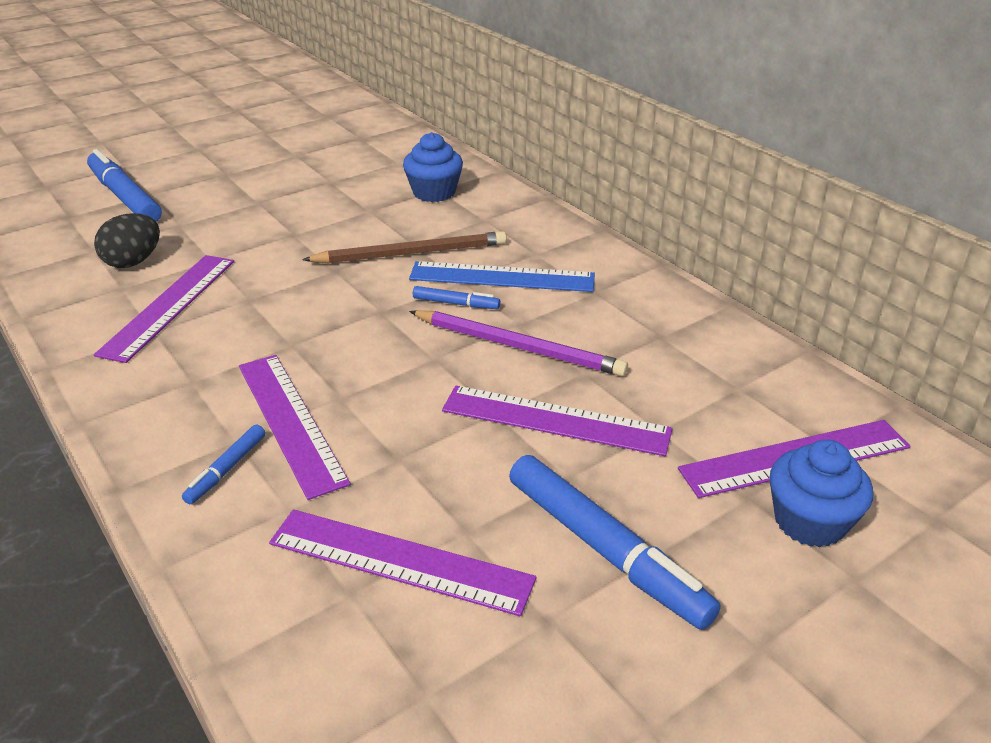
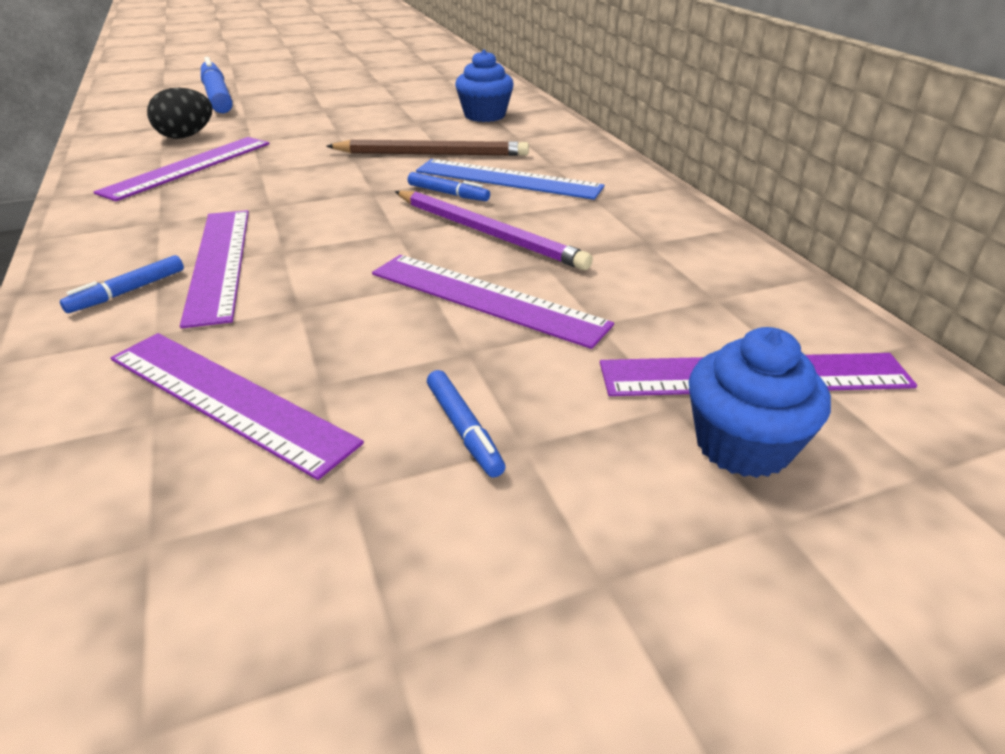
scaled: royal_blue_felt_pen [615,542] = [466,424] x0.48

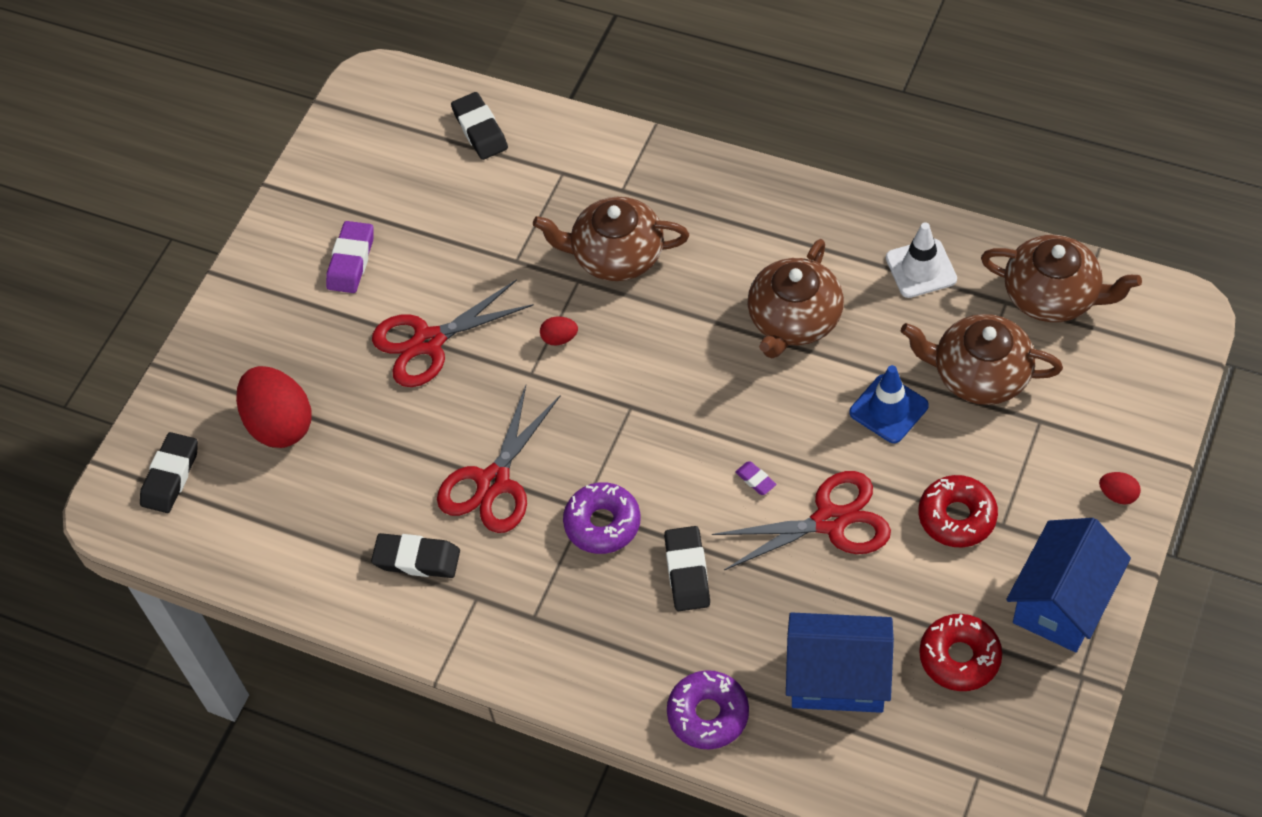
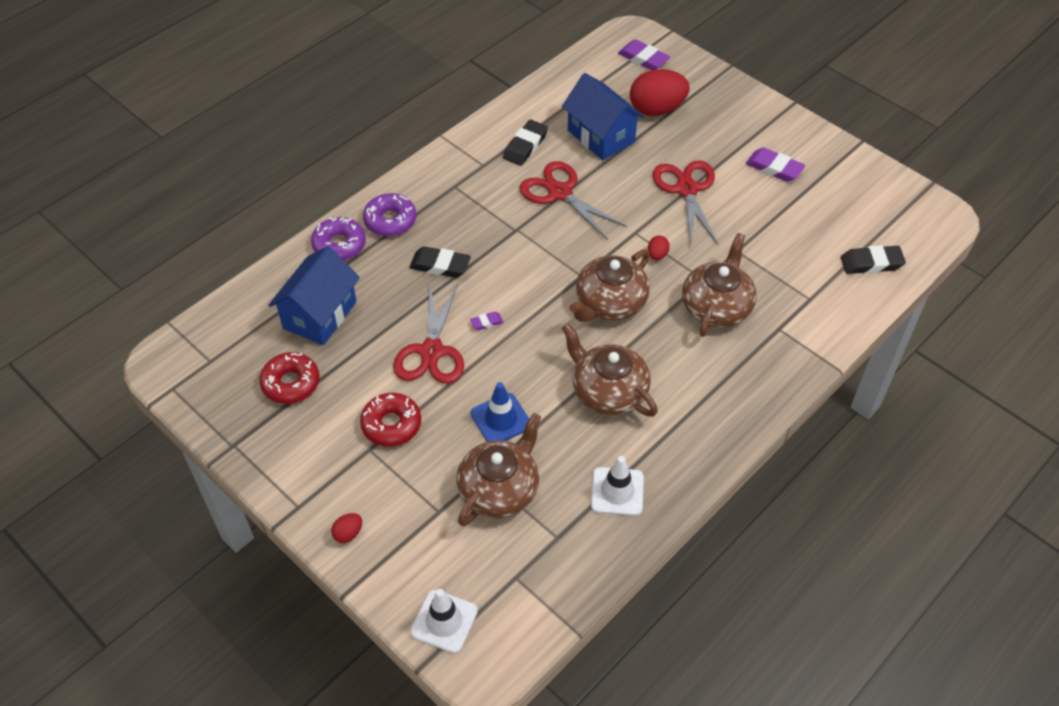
new: snow-white_road_cone [444,621]
shifted: violet_doughnut [602,518] to [389,214]; dark_brown_tea_pot [1061,278] to [609,285]; royal_blue_house [1068,585] to [603,116]
repainted: black_eraser [169,472] to violet_eraser [644,54]

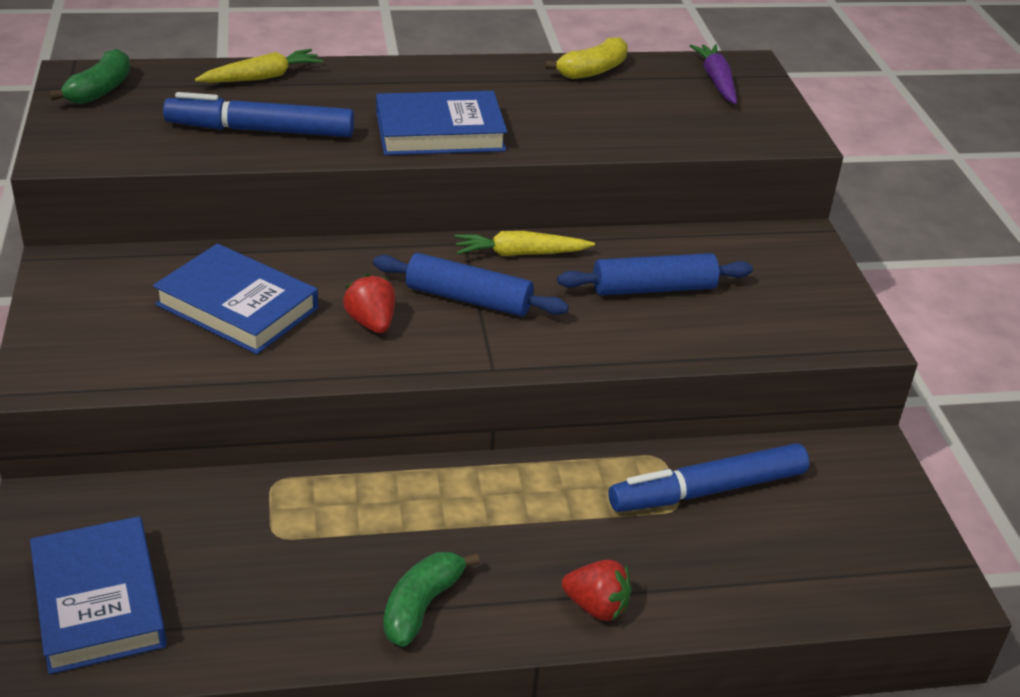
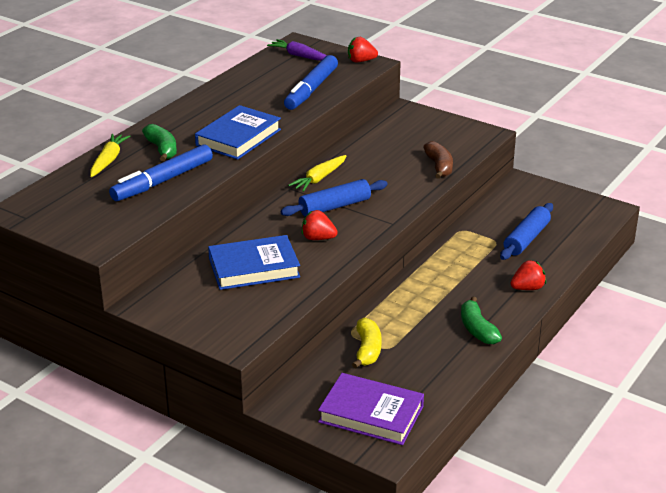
new: scarlet_strawberry [363,49]; dark_brown_banana [438,160]
shifted: emerald_banana [89,76] to [159,142]; bright_yellow_banana [586,58] to [367,343]; royal_blue_rolling_pin [655,274] to [526,231]; royal_blue_felt_pen [708,477] to [311,82]
repainted: royal_blue_hardcover [98,595] to violet_hardcover [371,409]

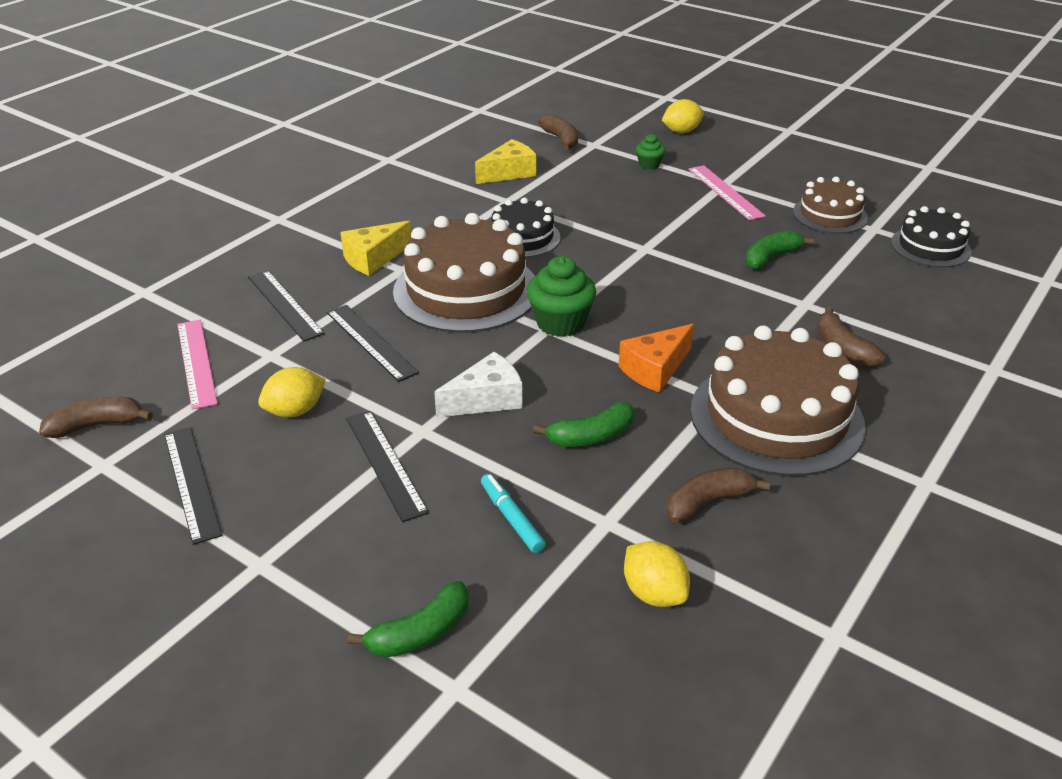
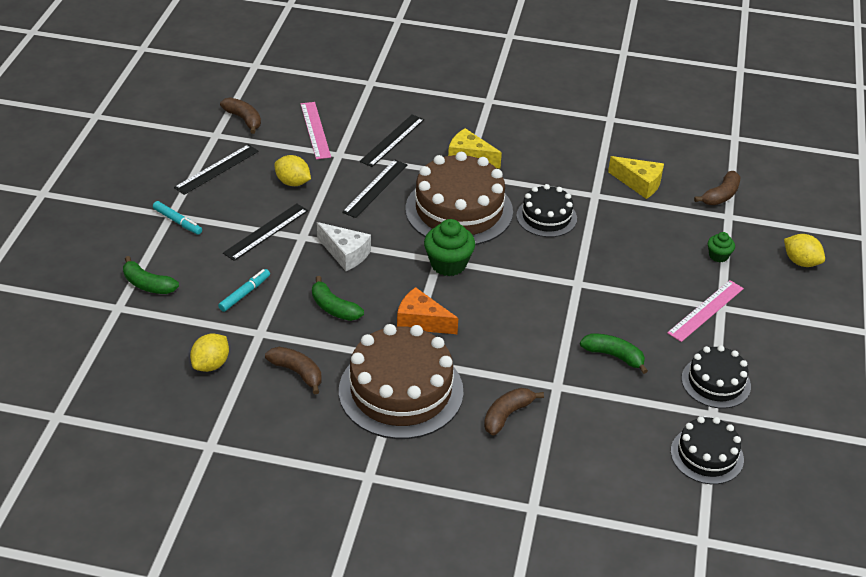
new: turquoise_felt_pen [177,218]
repainted: dark_brown_cake [830,205] to black_cake [716,376]
rotated: rose-pink_straightedge [197,365] = [316,130] 60 degrees counterclockwise

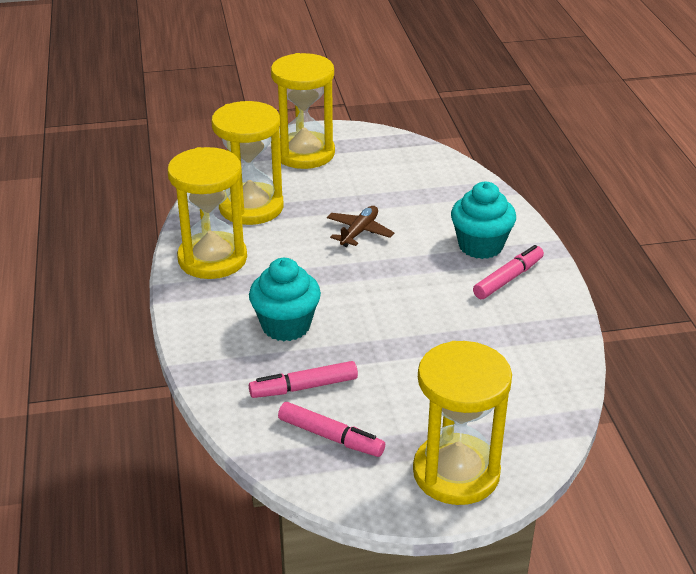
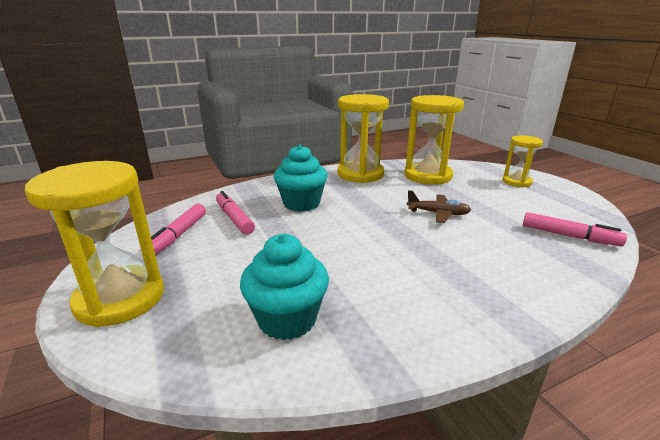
shifted: turquoise_cupcake [483,220] to [284,287]; rose-pink_felt_pen [508,272] to [575,229]
scaled: bright_yellow_sand_timer [303,111] = [523,161] x0.57

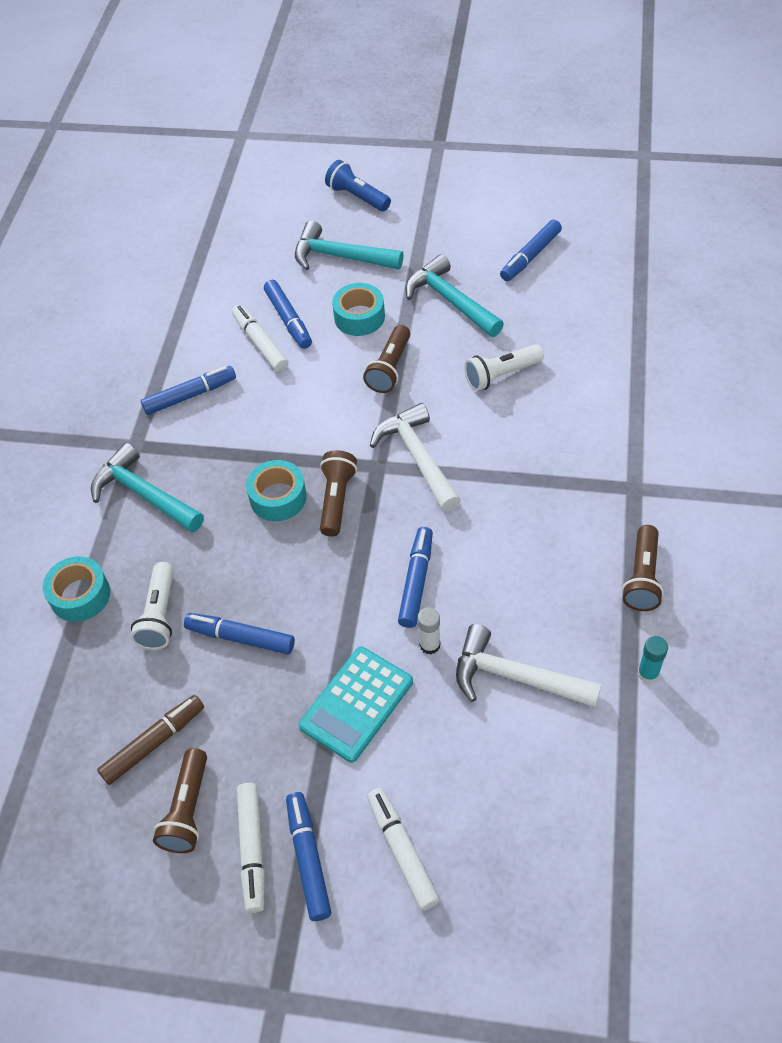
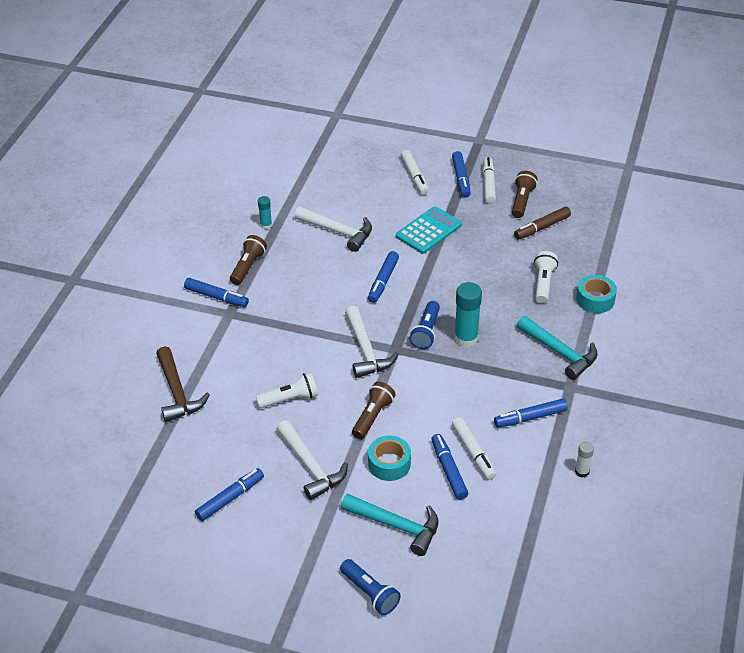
new: dark_brown_hammer [183,384]
shifted: royal_blue_felt_pen [239,633] to [216,292]; snow-white_stick_of_glue [429,630] to [584,459]
swapped: turquoise_roll_of_tape [276,490] to turquoise_stick_of_glue [468,314]
repainted: dark_brown_pocket_torch [338,493] to royal_blue_pocket_torch [425,325]; turquoise_hammer [454,295] to snow-white_hammer [312,460]

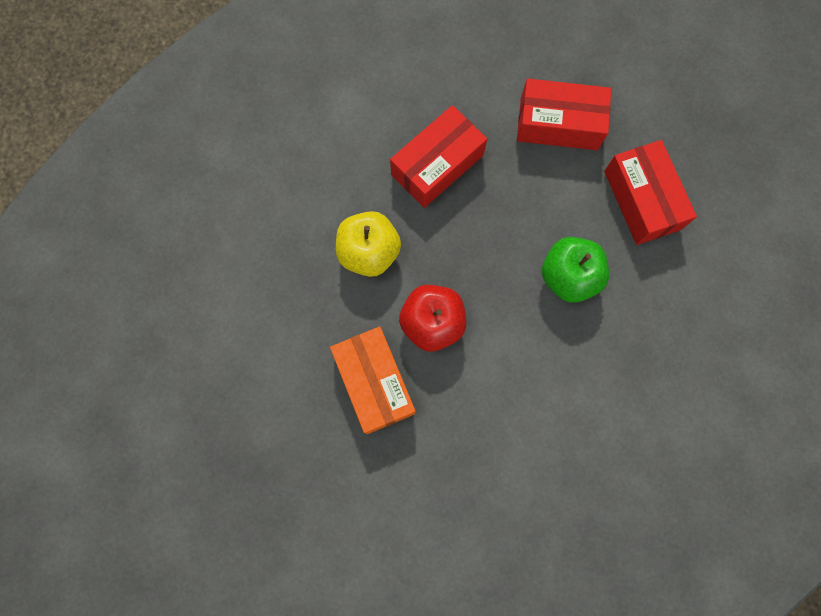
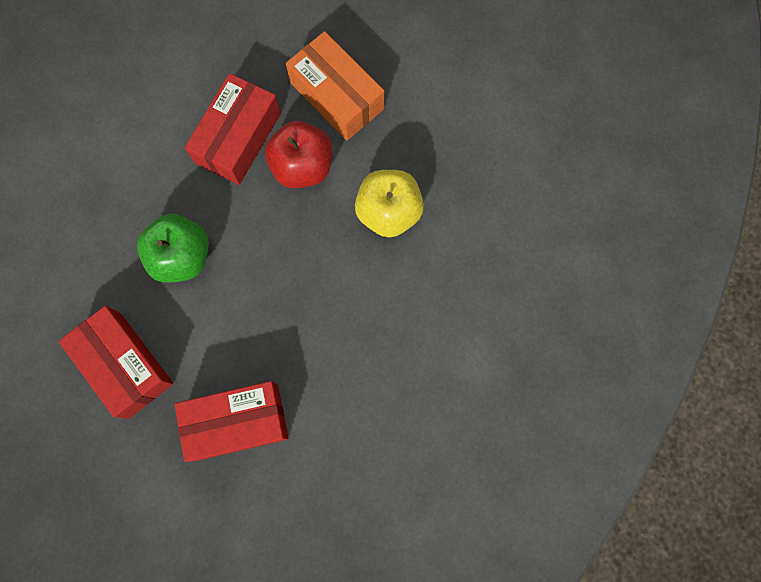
shifted: scarlet_package [438,156] to [233,129]

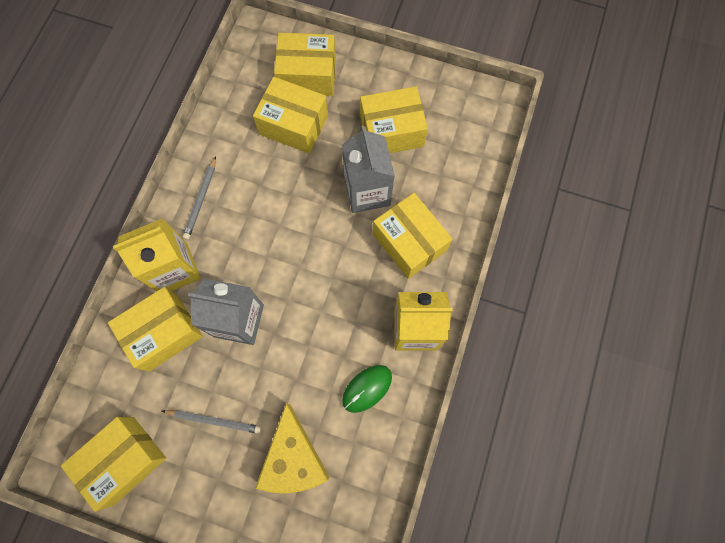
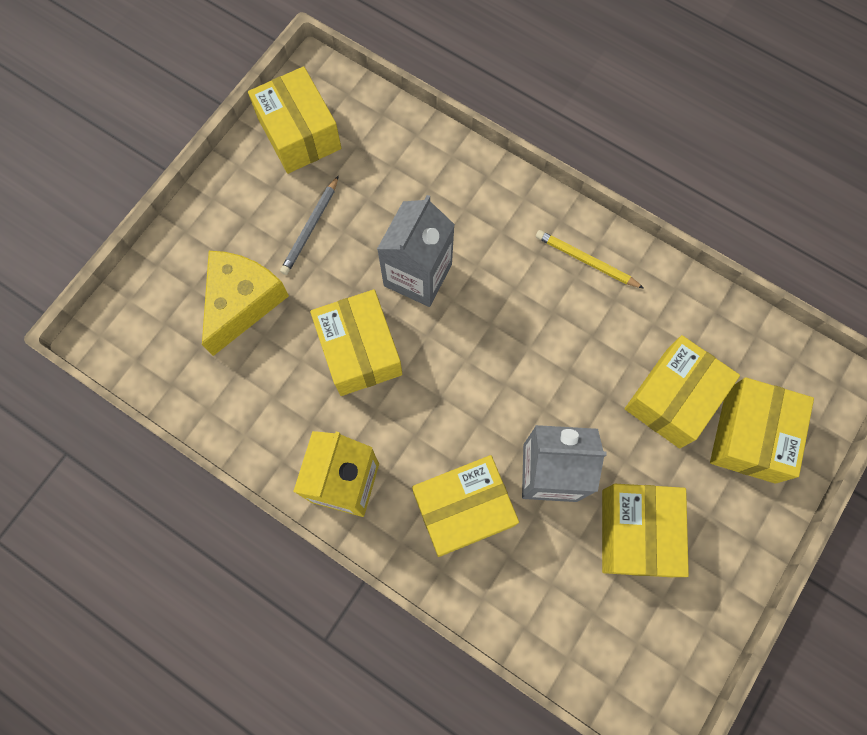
gone: bright_yellow_milk_carton [157,254]; emerald_PC_mouse [367,389]
shifted: bright_yellow_package [155,329] to [356,343]
repainted: ash-grey_pencil [199,198] to bright_yellow_pencil [590,259]
rotated: bright_yellow_piece_of_cheese [292,448] = [245,303] 105 degrees clockwise

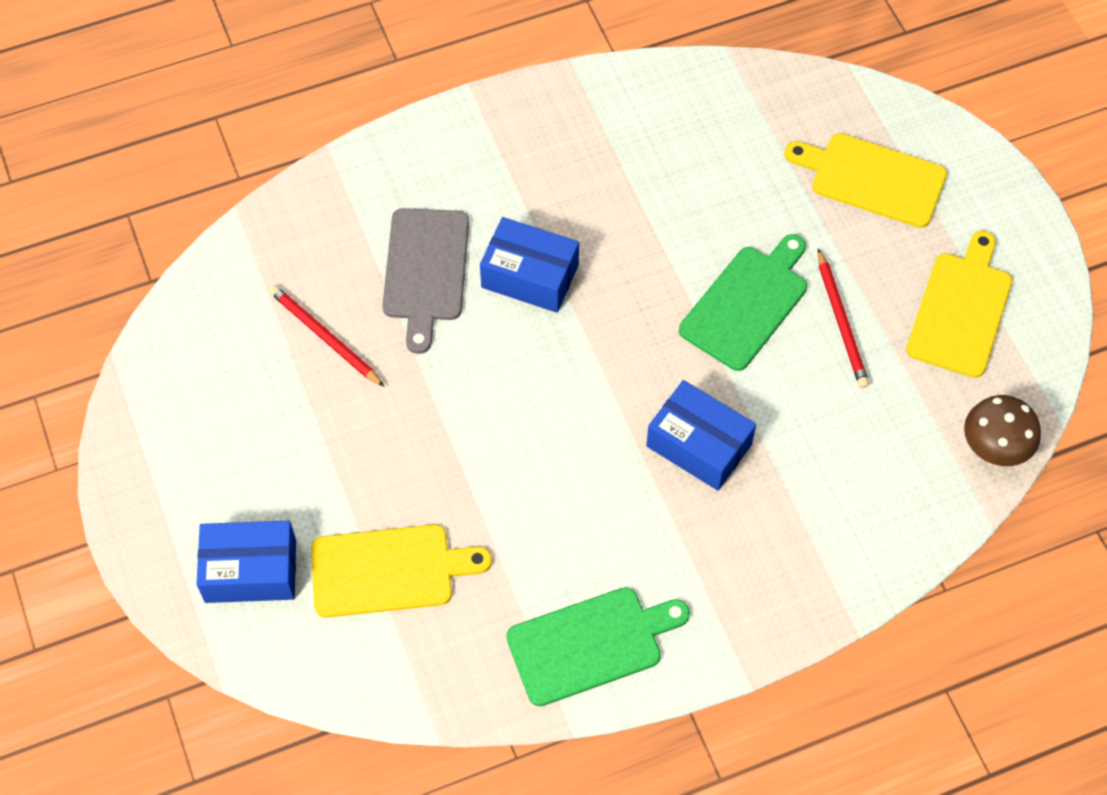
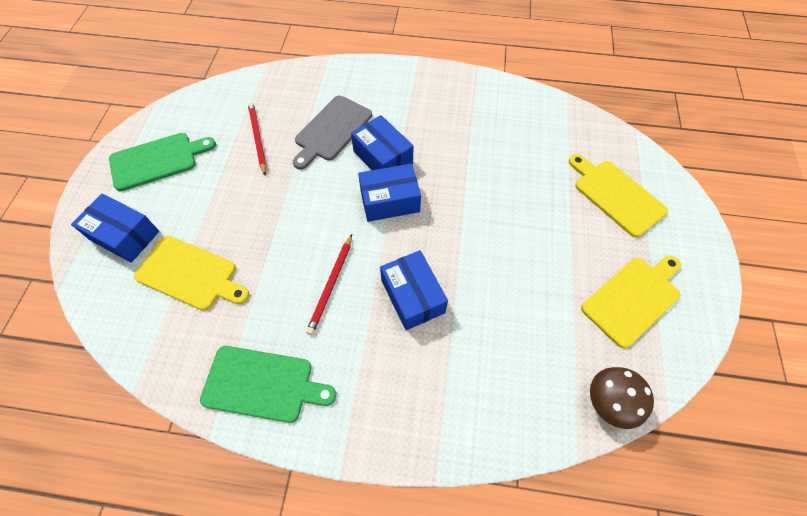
new: royal_blue_package [389,193]
shifted: emerald_bread_board [743,302] to [162,162]; scarlet_pencil [843,318] to [329,284]

